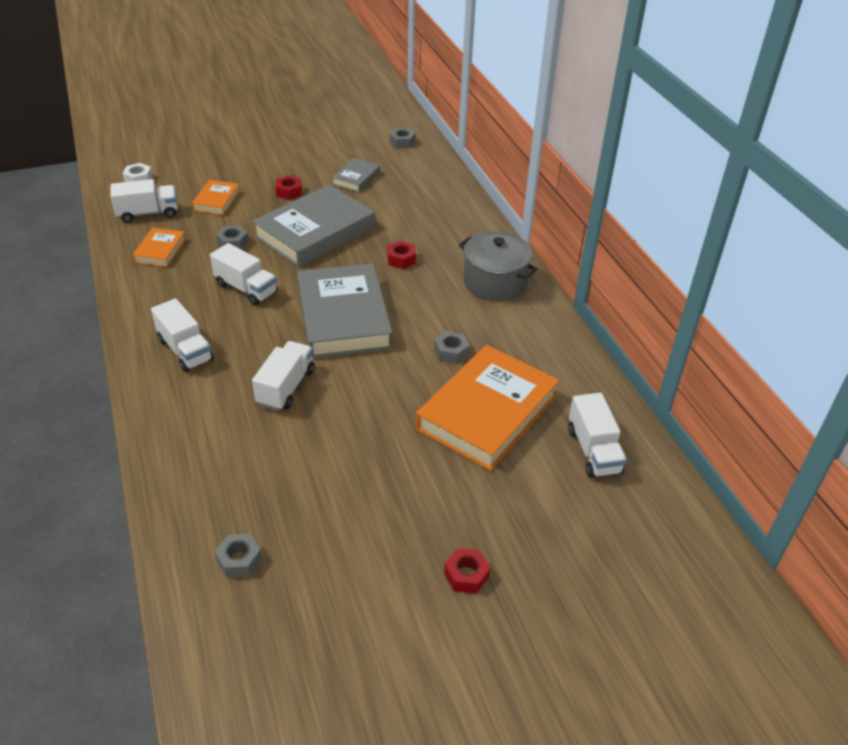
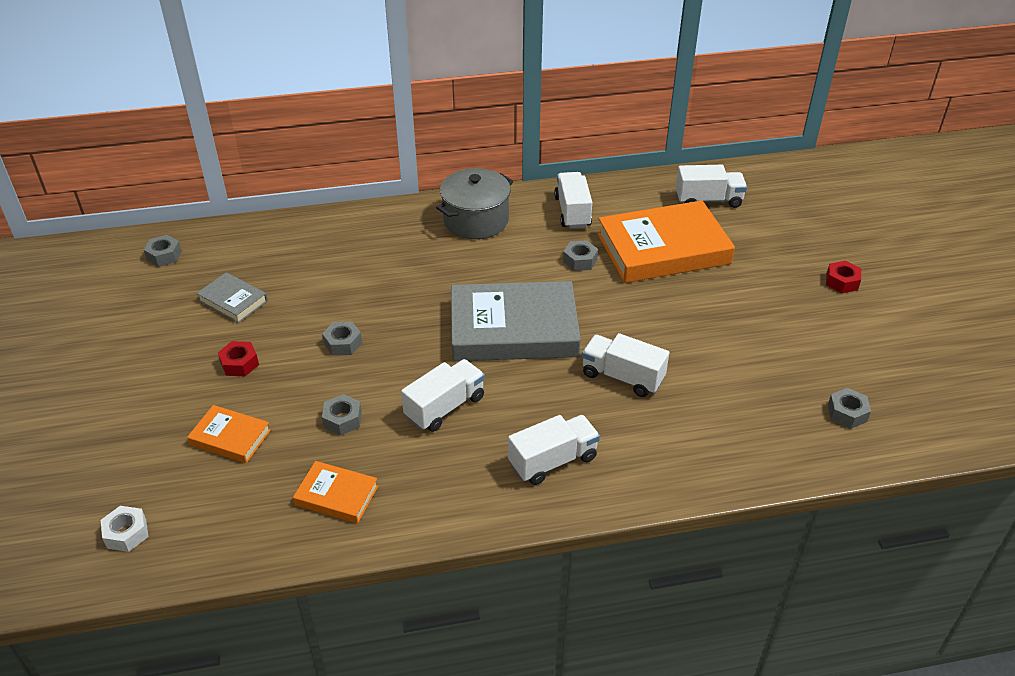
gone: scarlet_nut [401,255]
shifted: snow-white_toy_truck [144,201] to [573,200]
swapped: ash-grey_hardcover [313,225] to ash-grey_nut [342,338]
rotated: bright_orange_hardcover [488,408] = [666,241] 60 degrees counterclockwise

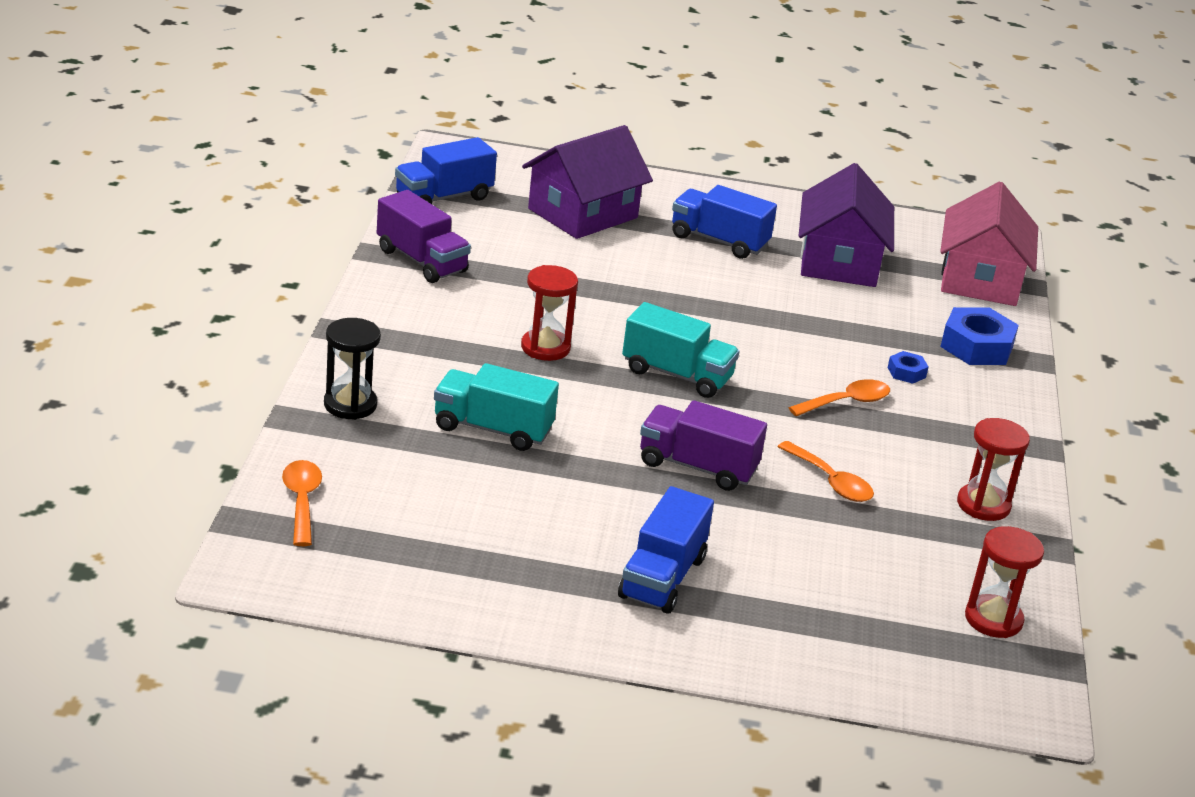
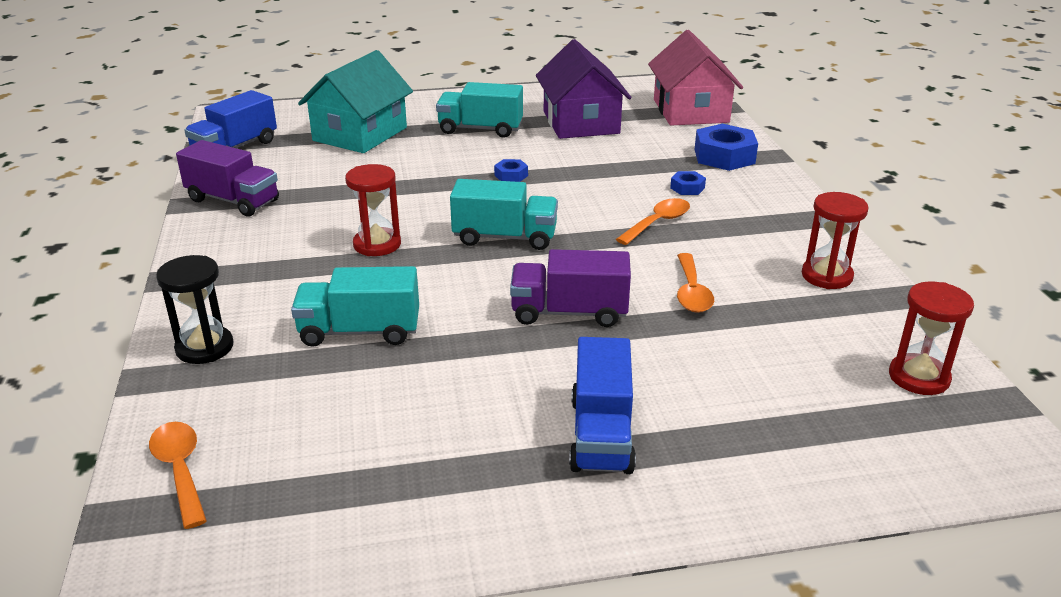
new: royal_blue_nut [511,170]
repainted: violet_house [587,182] to turquoise_house [355,101]; royal_blue_toy_truck [724,222] to turquoise_toy_truck [479,110]
rotated: bright_orange_teaspoon [826,471] = [695,283] 60 degrees clockwise

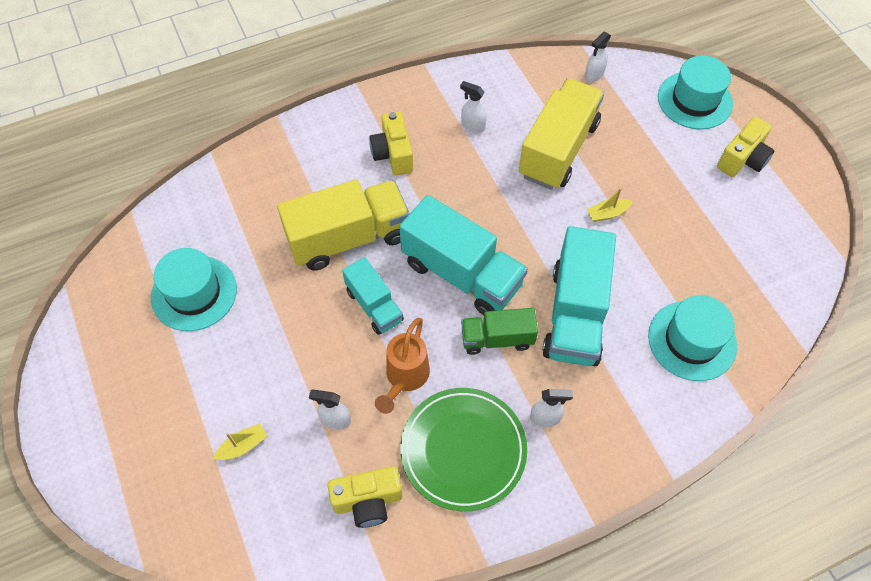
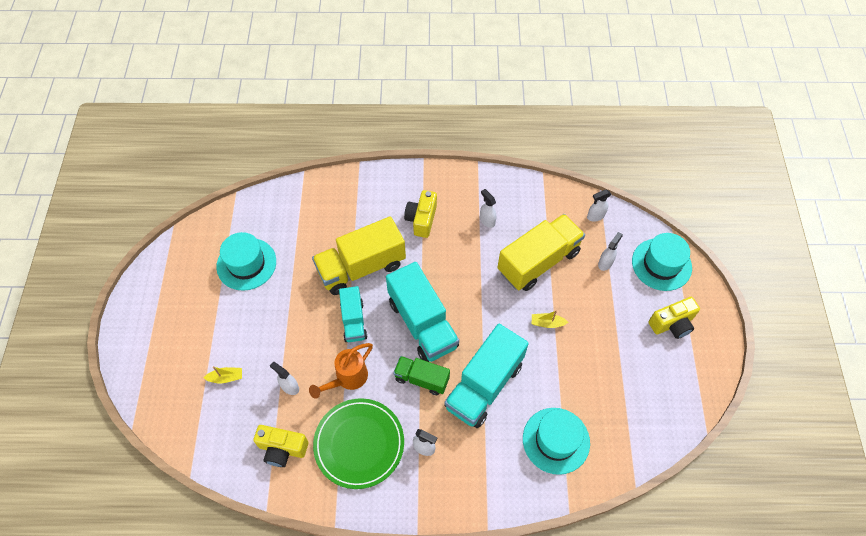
new: snow-white_sprayer [610,251]
rotated: bright_yellow_toy_truck [343,225] = [359,255] 150 degrees clockwise

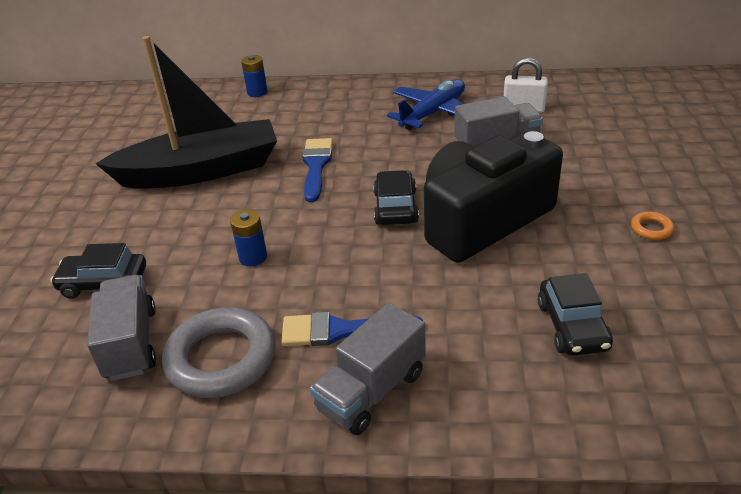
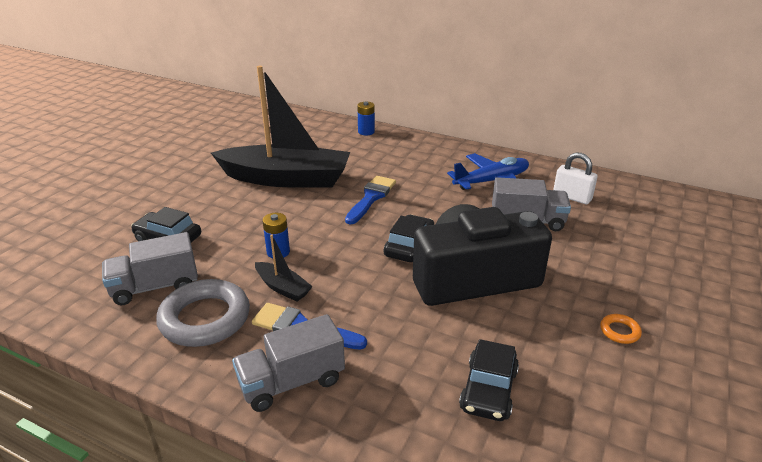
new: black_sailboat [284,267]
rotated: ash-grey_toy_truck [121,328] = [150,268] 120 degrees counterclockwise

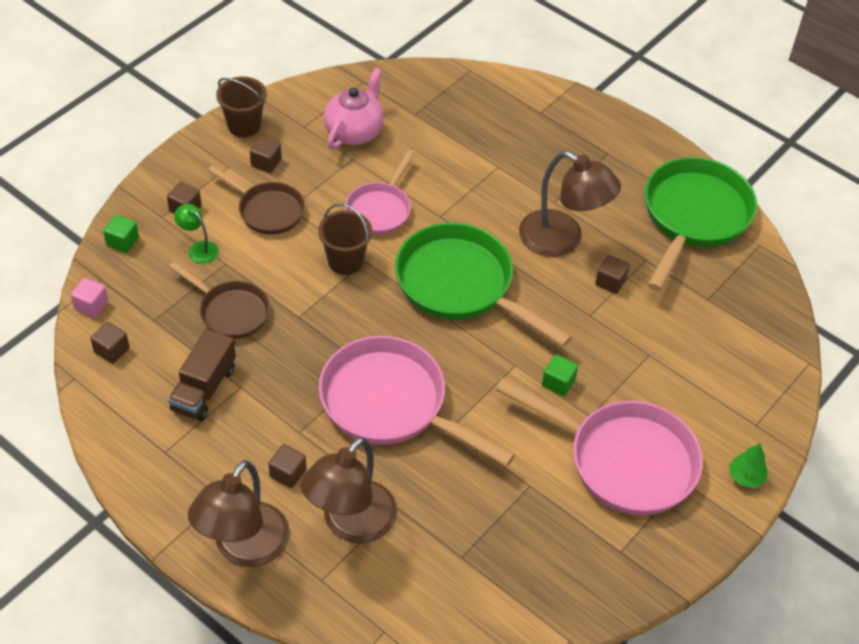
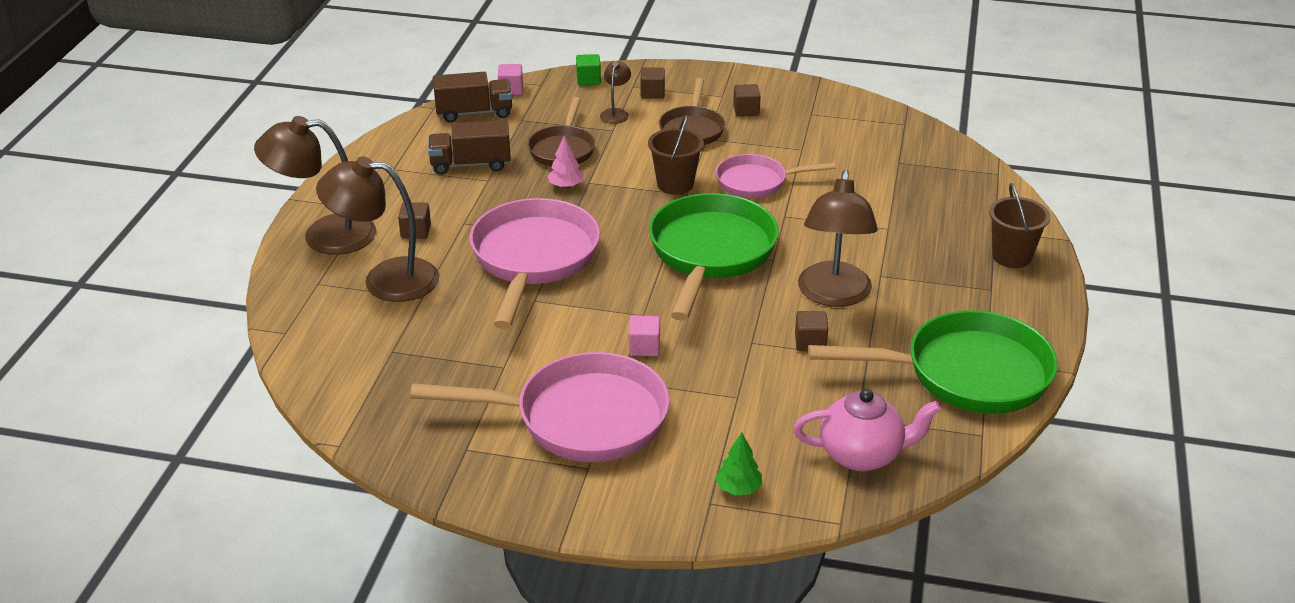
new: rose-pink_fir_tree [566,162]
shifted: dark_brown_bucket [241,107] to [1019,225]; rose-pink_tea_pot [354,109] to [867,430]; emerald_fir_tree [748,465] to [738,464]
swapped: dark_brown_solid_cube [109,343] to dark_brown_toy_truck [472,97]
repainted: emerald_reading_lamp [196,234] to dark_brown_reading_lamp [615,92]; emerald_solid_cube [560,375] to rose-pink_solid_cube [644,335]
rotated: rose-pink_pan [599,446] = [540,407] 90 degrees counterclockwise

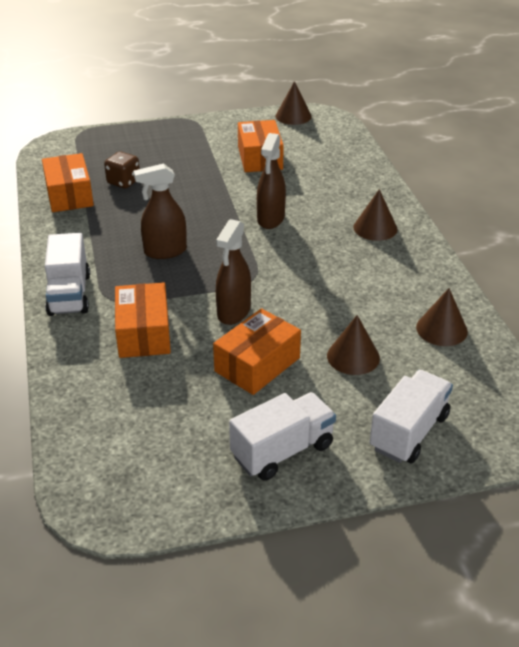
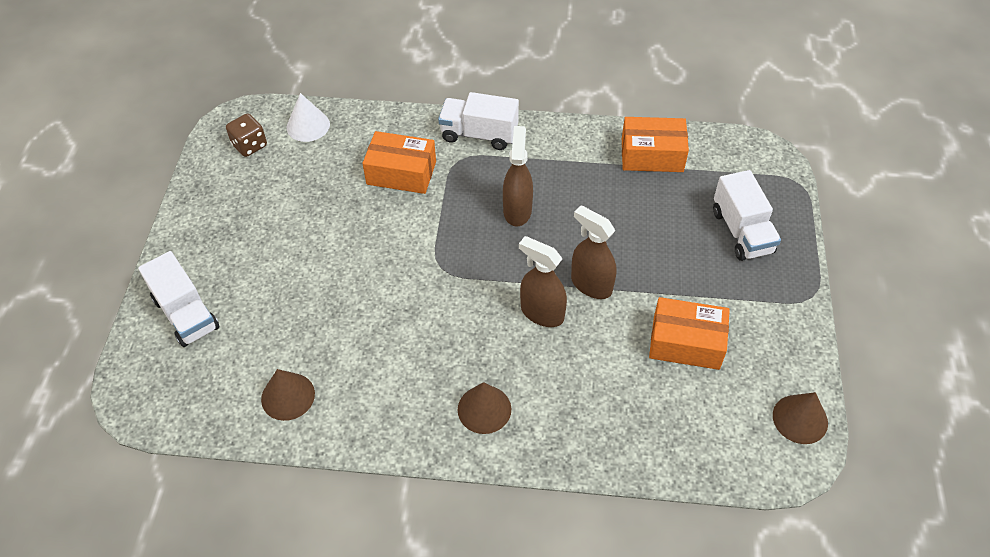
gone: bright_orange_package [257,351]; dark_brown_cone_shape [353,345]
new: snow-white_cone_shape [308,117]
shifted: dark_brown_game_die [122,170] to [246,135]; dark_brown_sprayer [233,272] to [594,252]; snow-white_toy_truck [282,436] to [747,215]

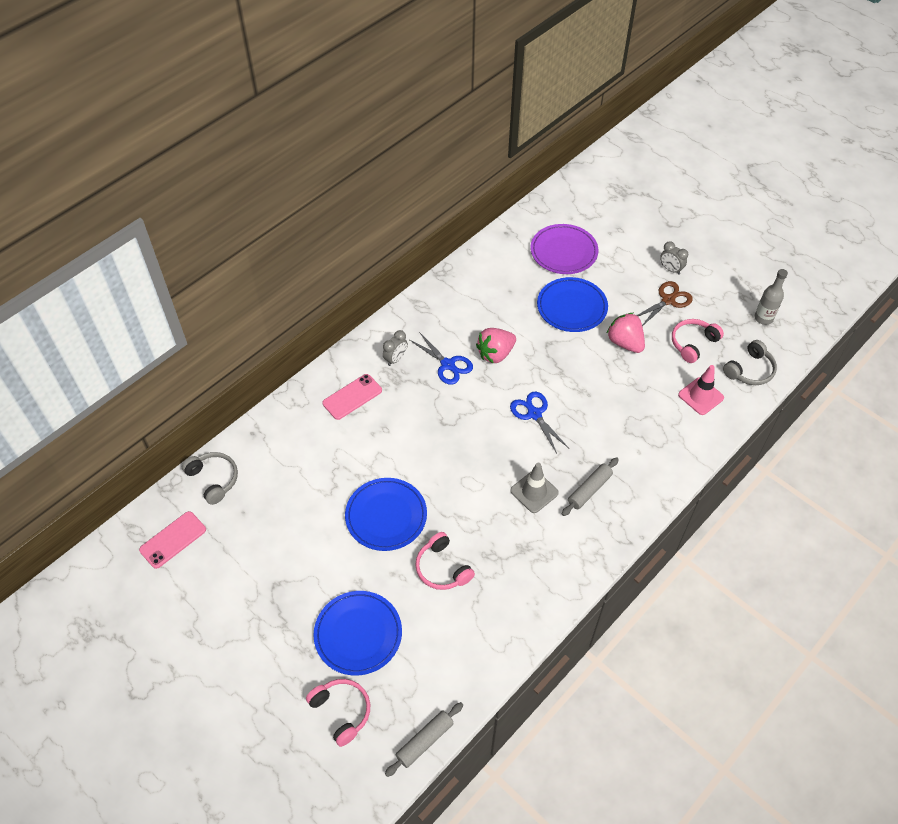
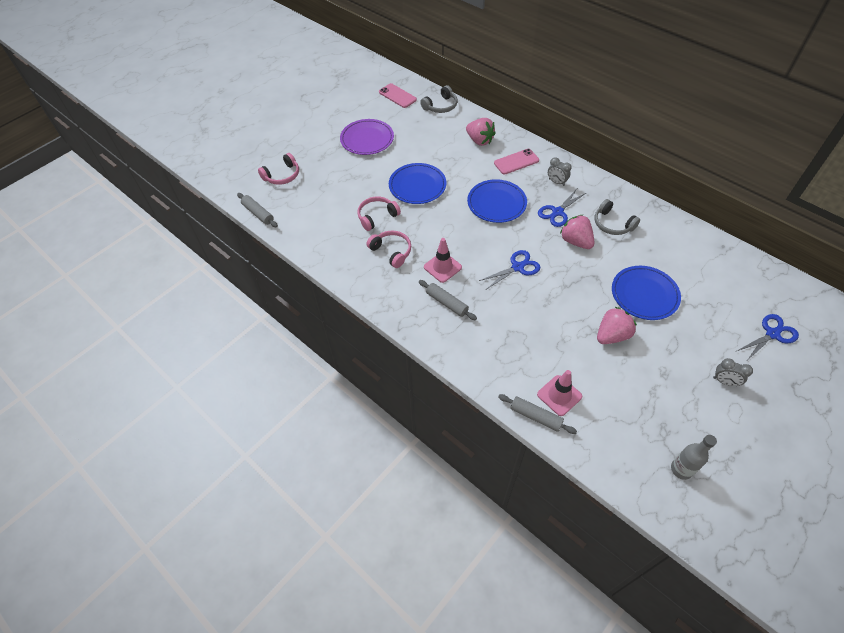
gone: dark_brown_pair_of_scissors [665,303]
new: rose-pink_strawberry [481,132]; ash-grey_rolling_pin [537,414]; royal_blue_pair_of_scissors [768,336]
shifted: royal_blue_dinner_plate [357,633] to [497,201]; violet_dinner_plate [564,249] to [367,137]; rose-pink_headset [698,341] to [389,249]; ash-grey_headset [750,362] to [617,217]
repainted: ash-grey_road_cone [534,488] to rose-pink_road_cone [443,260]
rotated: rose-pink_mobile_phone [352,397] = [516,161] 75 degrees counterclockwise; ash-grey_clock [674,258] = [733,372] 105 degrees counterclockwise

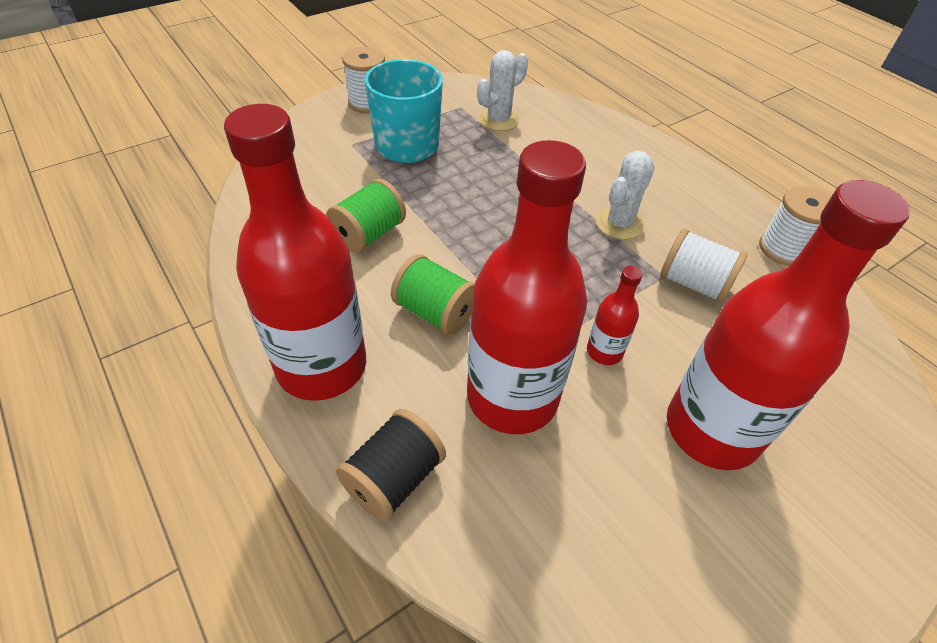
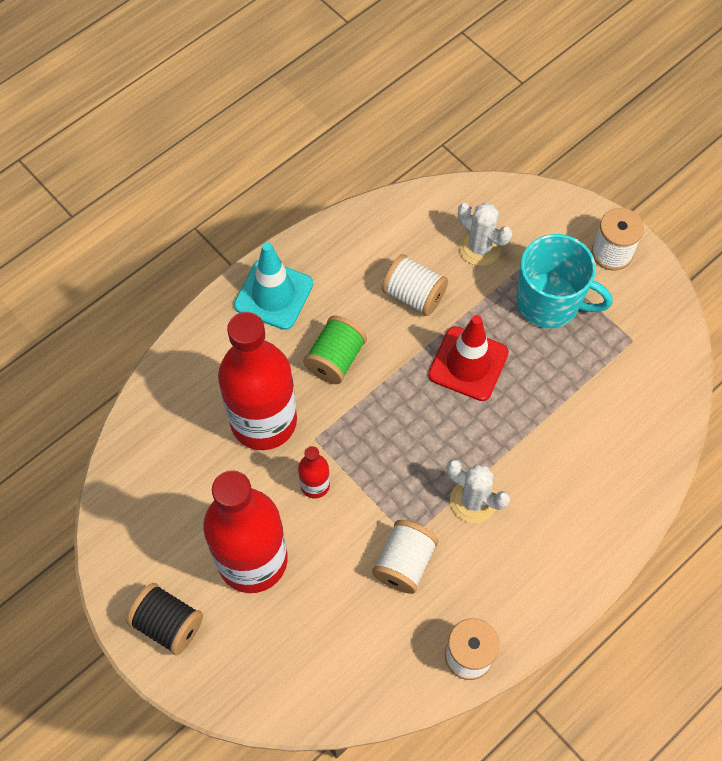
new: scarlet_road_cone [468,358]
shifted: black_bobbin [391,465] to [164,619]; snow-white_cactus [502,90] to [485,234]
swapped: scarlet_drink_bottle [295,252] to turquoise_road_cone [273,286]
repainted: emerald_bobbin [366,216] to snow-white_bobbin [415,285]

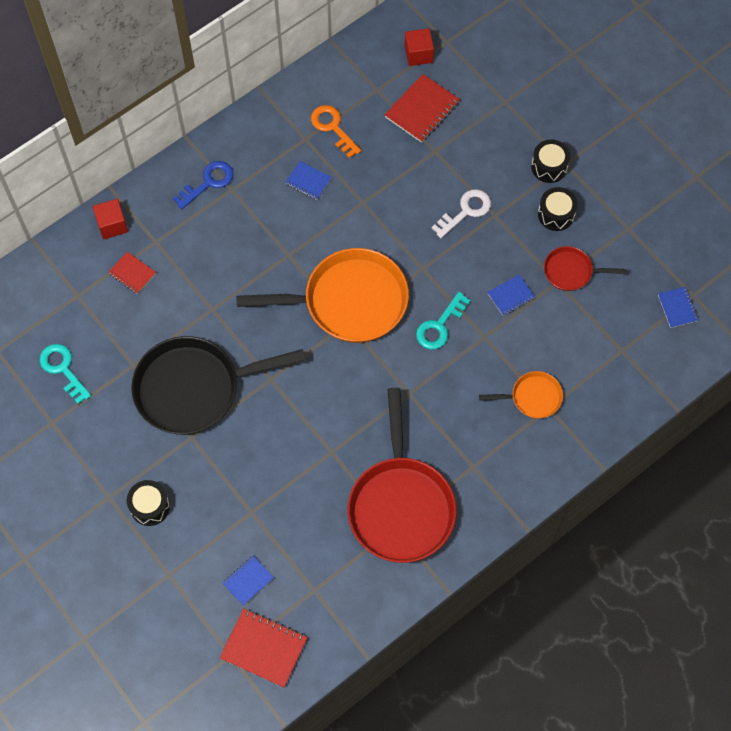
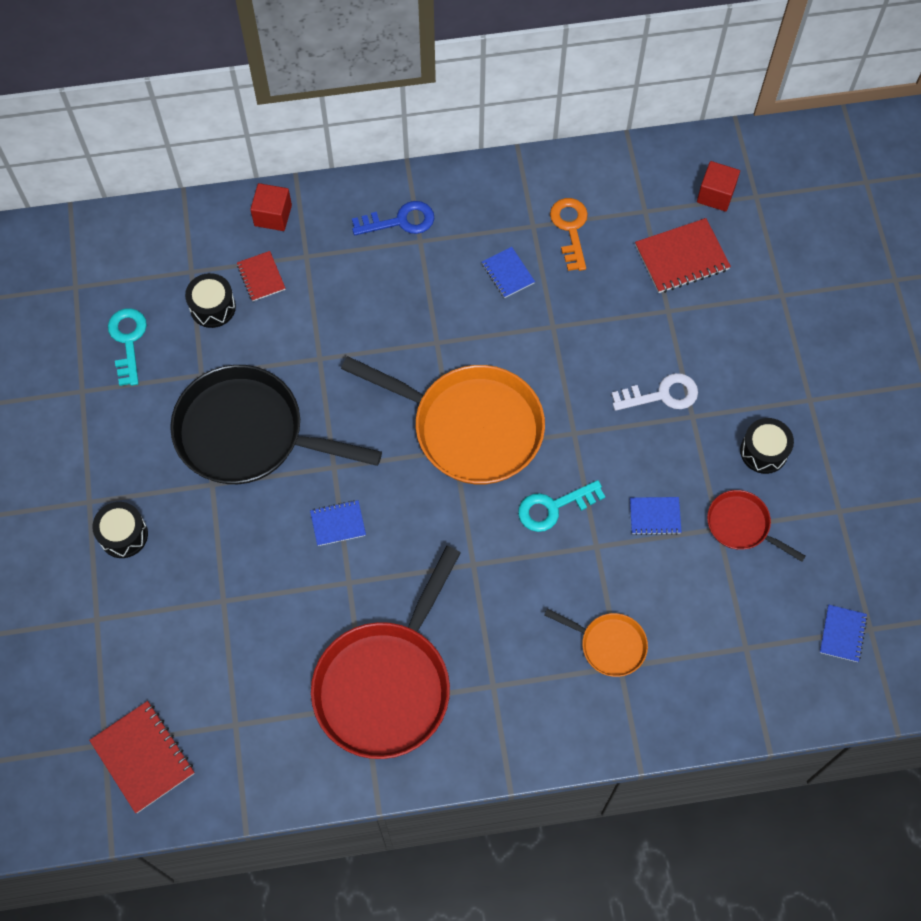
shifted: royal_blue_exercise_book [248,580] to [338,523]; black_snare_drum [550,161] to [210,300]

